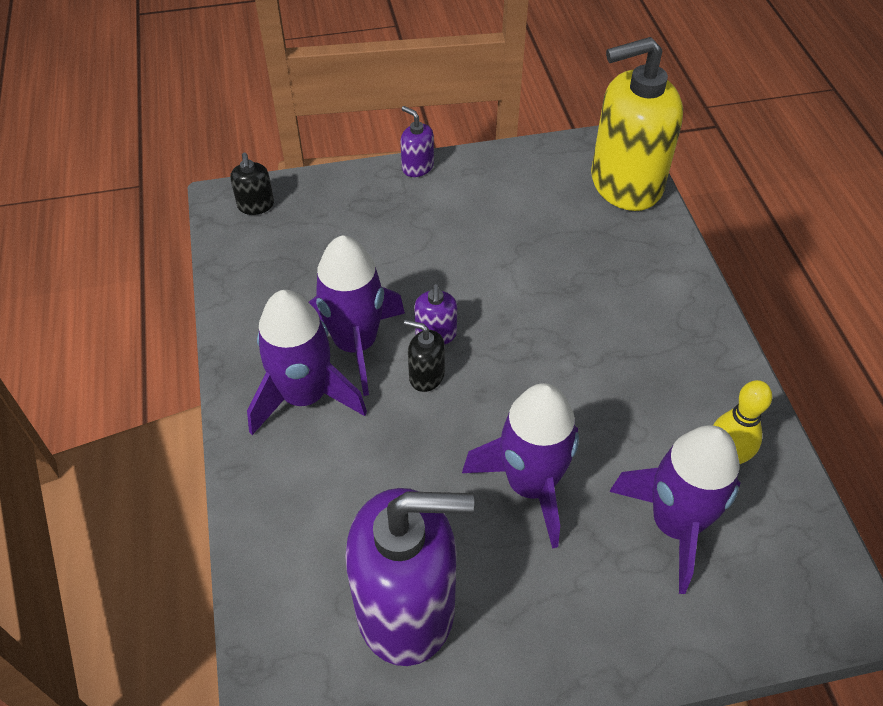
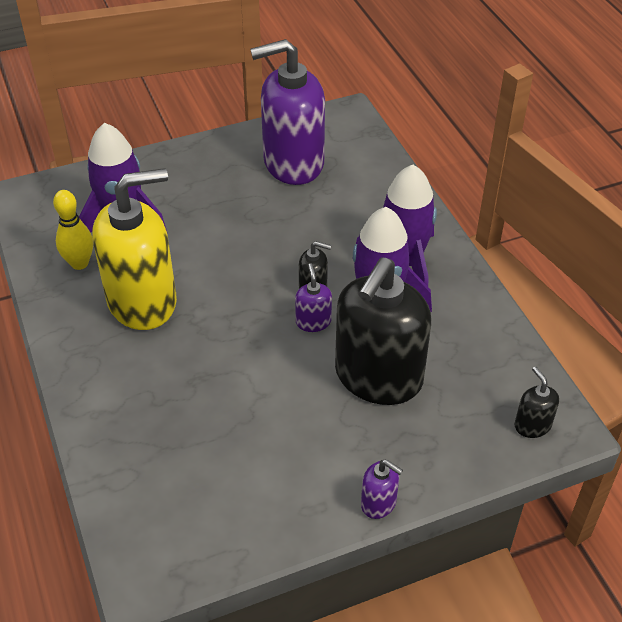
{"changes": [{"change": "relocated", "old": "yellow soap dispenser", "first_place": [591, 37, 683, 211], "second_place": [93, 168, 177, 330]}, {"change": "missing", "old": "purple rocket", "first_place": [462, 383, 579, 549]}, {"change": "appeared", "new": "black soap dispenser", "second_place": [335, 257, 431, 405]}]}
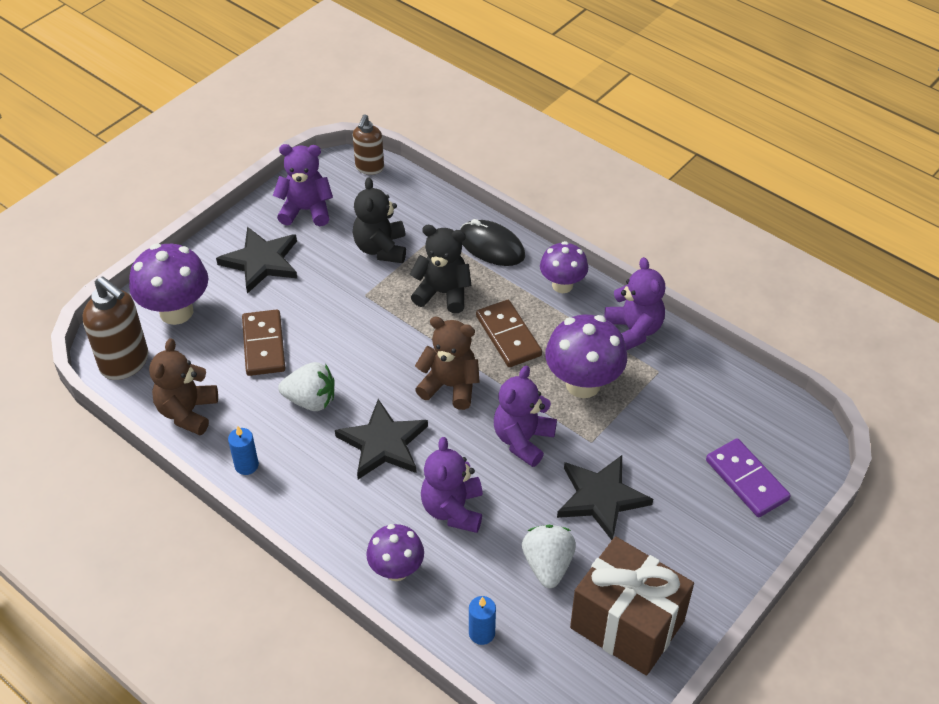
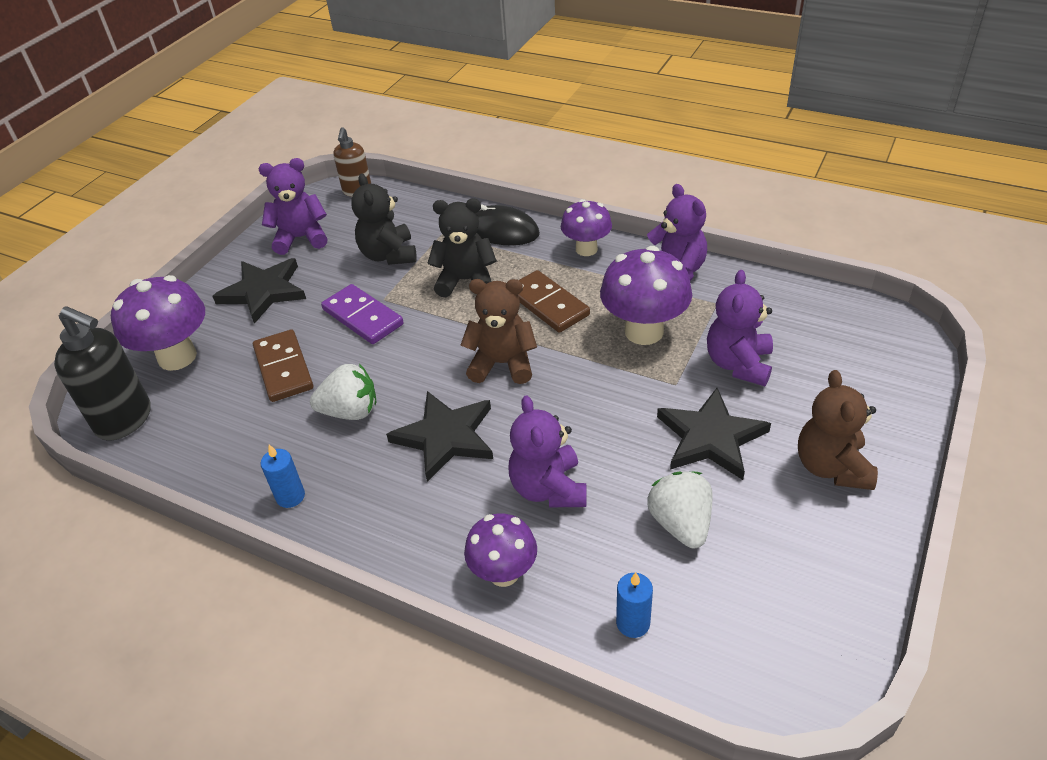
{"changes": [{"change": "colour", "old": "brown soap dispenser", "new": "black soap dispenser", "first_place": [82, 276, 148, 380], "second_place": [54, 306, 151, 441]}, {"change": "relocated", "old": "brown teddy bear", "first_place": [149, 338, 218, 435], "second_place": [798, 370, 878, 490]}, {"change": "relocated", "old": "purple teddy bear", "first_place": [494, 366, 557, 467], "second_place": [707, 270, 773, 386]}, {"change": "relocated", "old": "purple domino", "first_place": [706, 438, 791, 517], "second_place": [321, 284, 404, 344]}, {"change": "missing", "old": "brown gift", "first_place": [570, 537, 694, 675]}]}
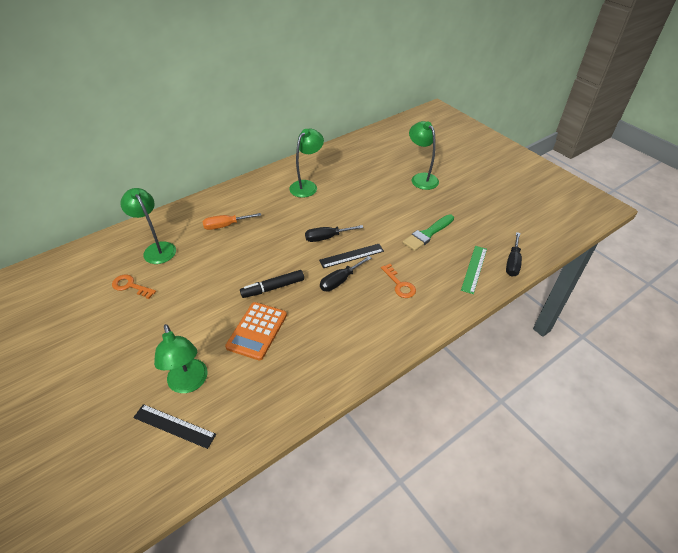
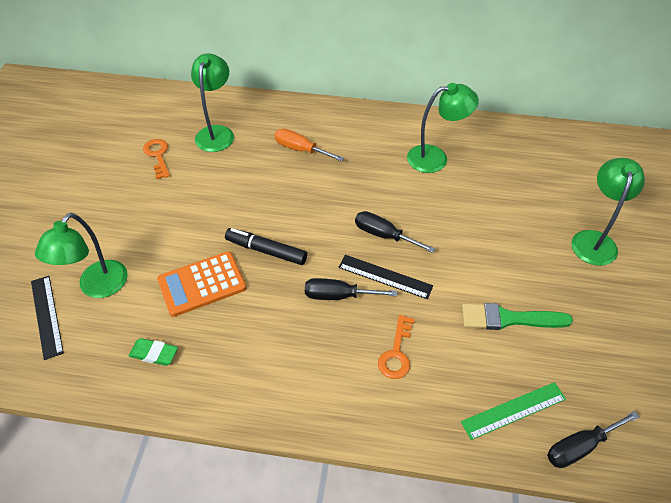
{"changes": [{"change": "appeared", "new": "green eraser", "second_place": [129, 338, 178, 366]}]}
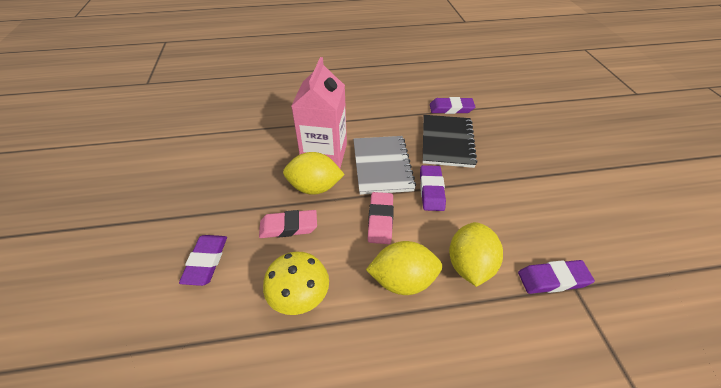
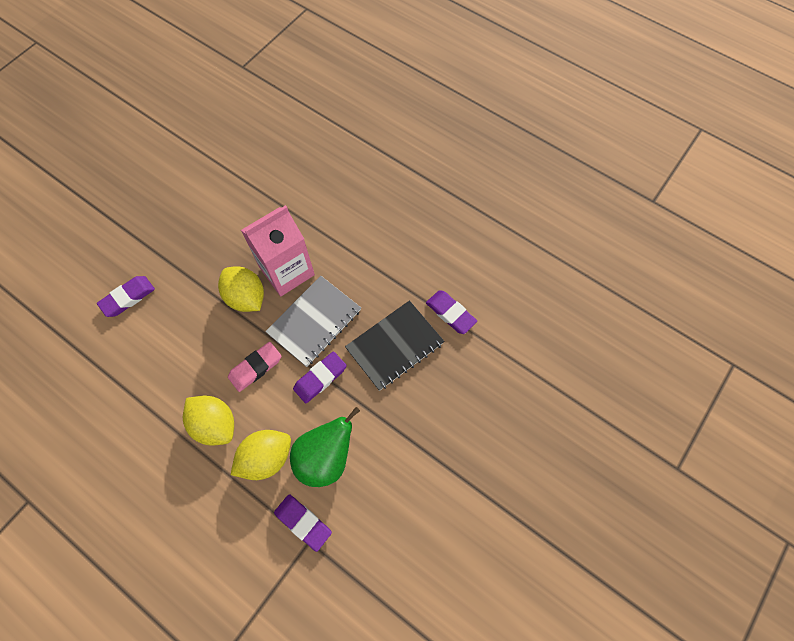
{"changes": [{"change": "missing", "old": "pink eraser", "first_place": [259, 210, 317, 238]}, {"change": "missing", "old": "yellow mushroom", "first_place": [263, 252, 329, 315]}, {"change": "appeared", "new": "green pear", "second_place": [290, 407, 360, 487]}]}
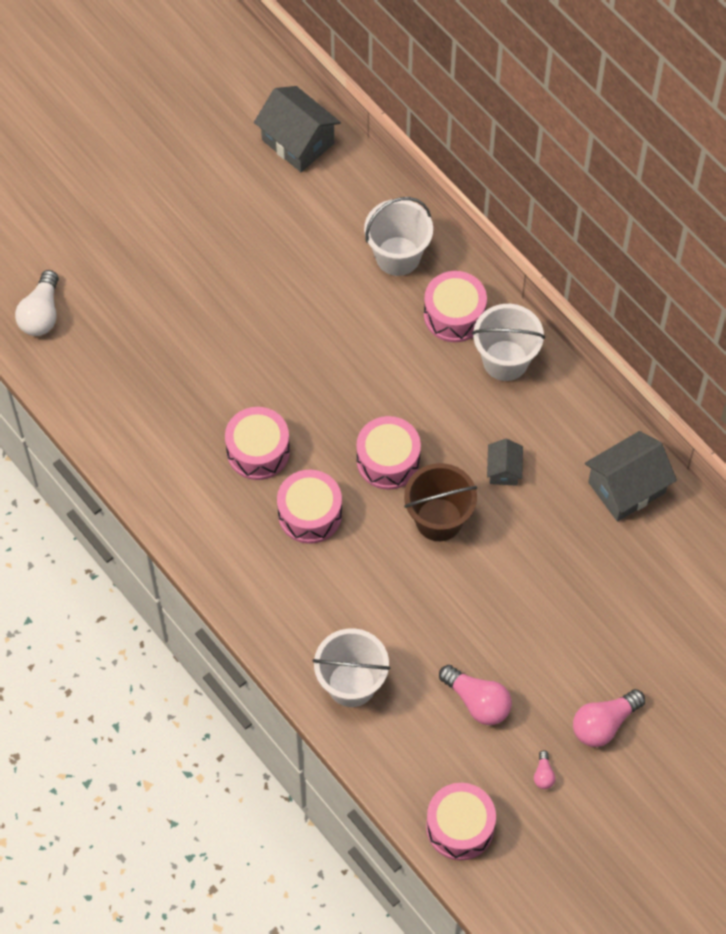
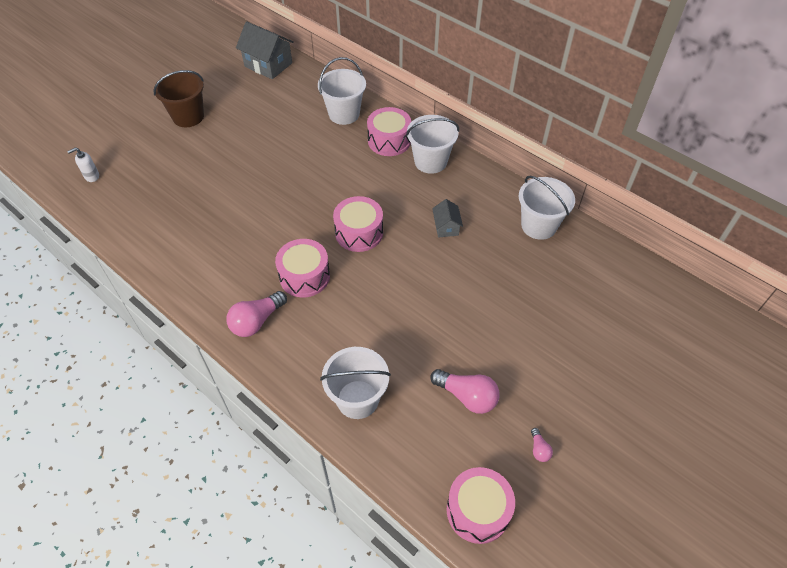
{"changes": [{"change": "exchanged", "old": "white light bulb", "new": "white soap dispenser", "first_place": [15, 270, 59, 336], "second_place": [67, 147, 99, 182]}, {"change": "missing", "old": "pink drum", "first_place": [225, 407, 290, 480]}, {"change": "exchanged", "old": "grey house", "new": "white bucket", "first_place": [585, 431, 677, 522], "second_place": [519, 176, 575, 240]}, {"change": "relocated", "old": "brown bucket", "first_place": [404, 463, 477, 541], "second_place": [153, 70, 204, 127]}, {"change": "relocated", "old": "pink light bulb", "first_place": [573, 689, 645, 747], "second_place": [226, 291, 287, 337]}]}
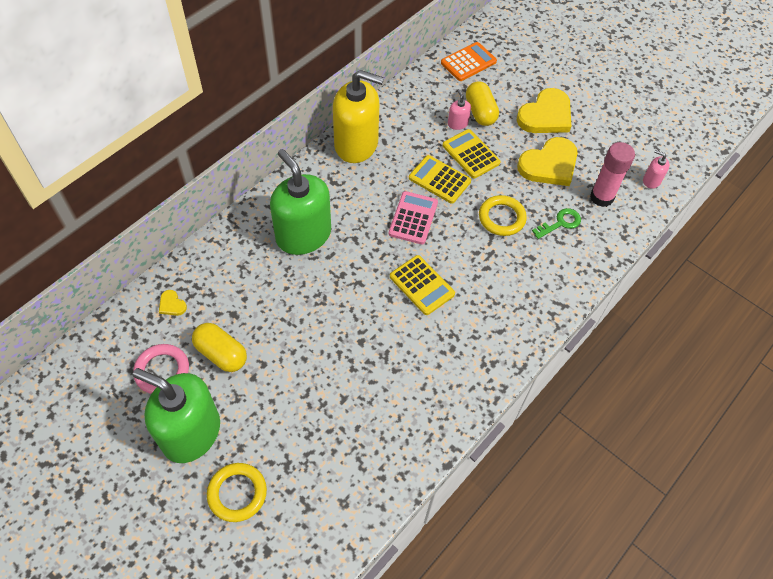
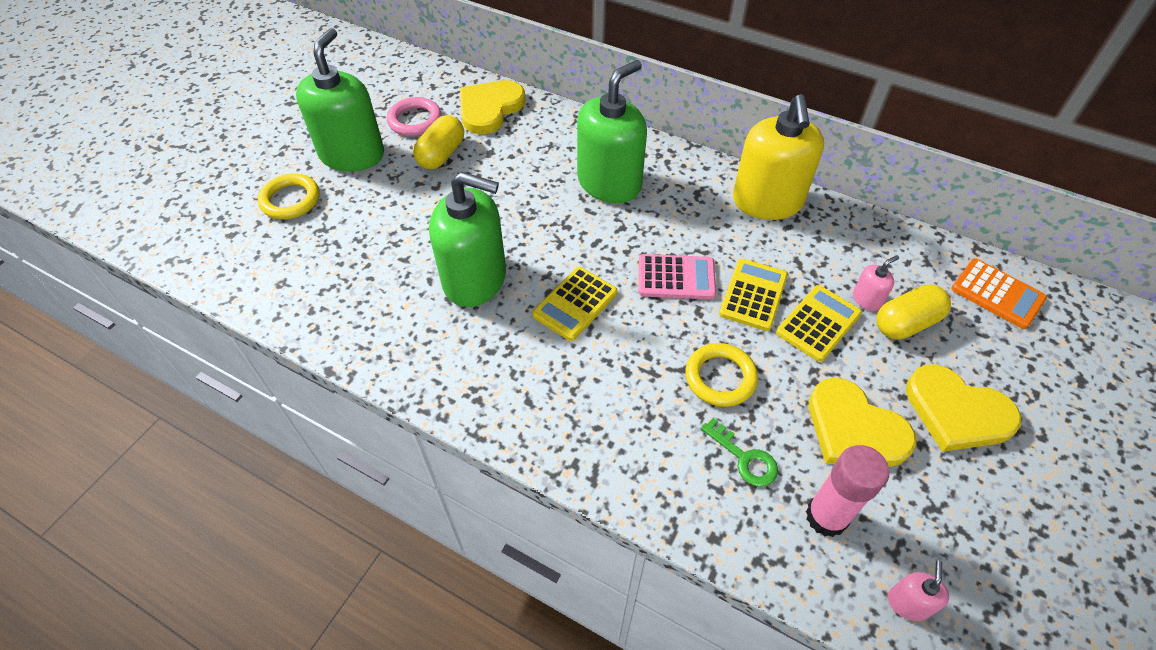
{"changes": [{"change": "size", "old": "yellow heart", "first_place": [159, 290, 187, 316], "second_place": [460, 80, 525, 134], "factor": 2.38}, {"change": "appeared", "new": "green soap dispenser", "second_place": [429, 172, 506, 307]}]}
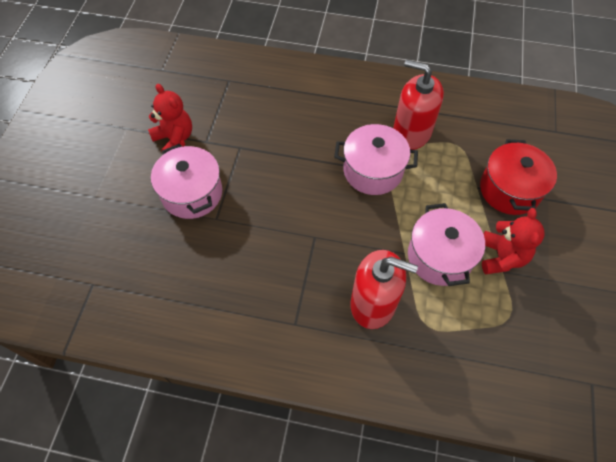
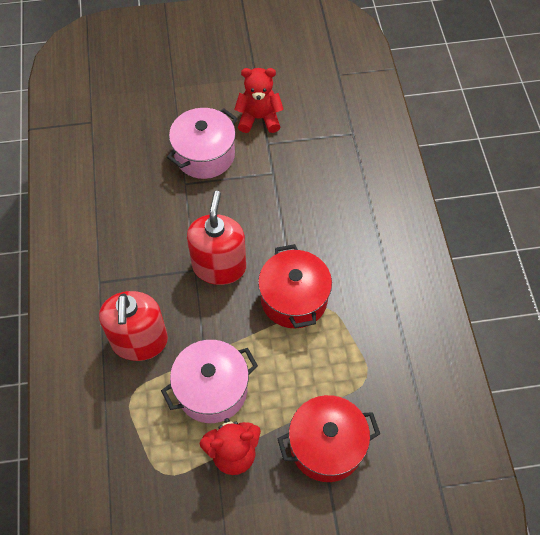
{"changes": [{"change": "relocated", "old": "red soap dispenser", "first_place": [393, 60, 444, 150], "second_place": [187, 191, 246, 285]}, {"change": "spun", "old": "red teddy bear", "first_place": [148, 84, 192, 150], "second_place": [234, 68, 284, 133], "degrees": -120}, {"change": "colour", "old": "pink pot", "new": "red pot", "first_place": [334, 124, 418, 195], "second_place": [258, 244, 332, 328]}]}
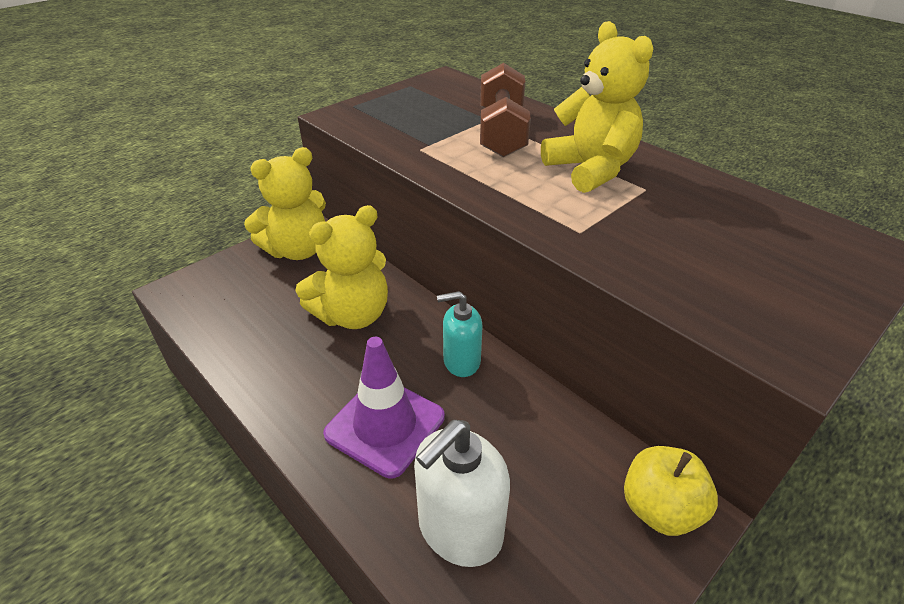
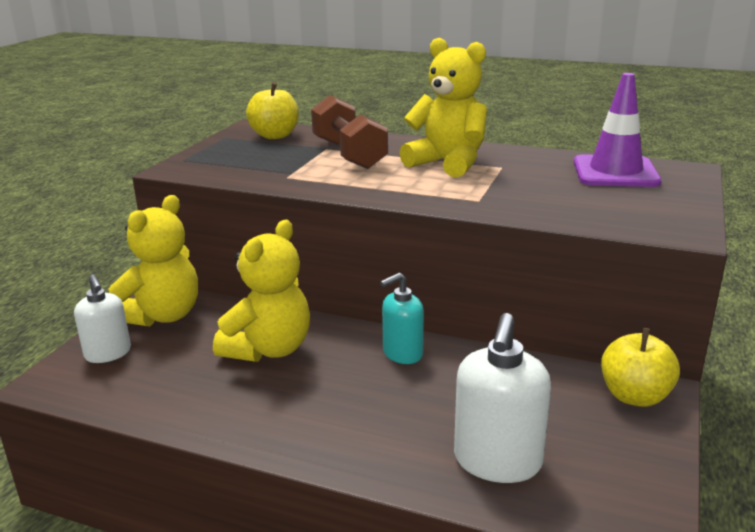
{"changes": [{"change": "relocated", "old": "purple traffic cone", "first_place": [323, 337, 444, 478], "second_place": [574, 73, 662, 187]}, {"change": "appeared", "new": "yellow apple", "second_place": [246, 82, 299, 139]}, {"change": "appeared", "new": "white soap dispenser", "second_place": [74, 274, 131, 363]}]}
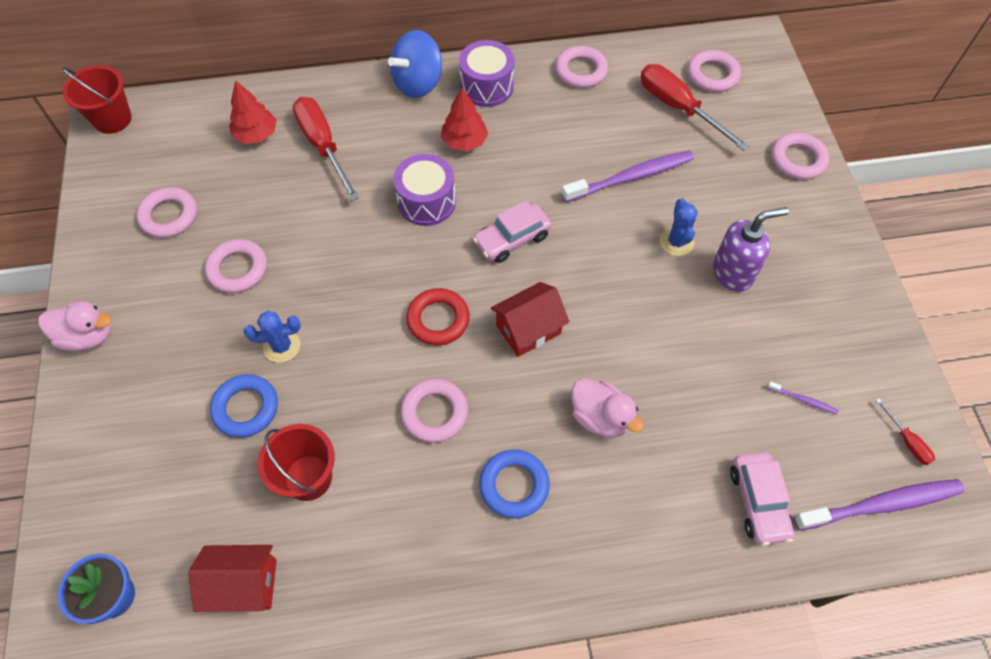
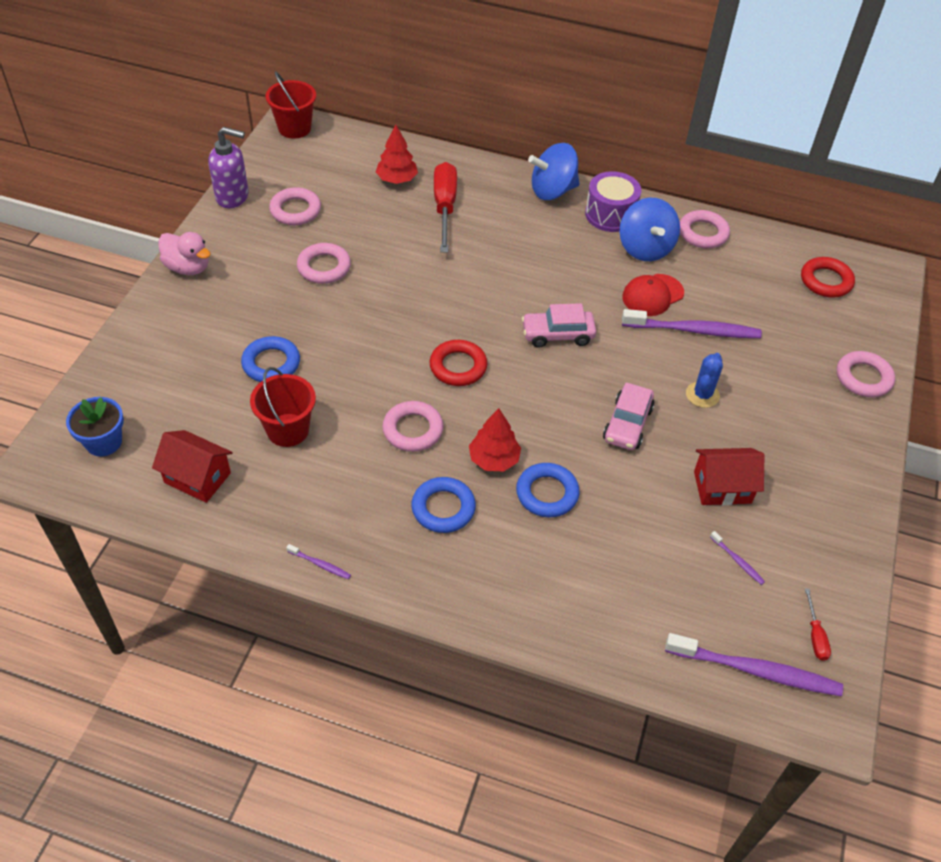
{"changes": [{"change": "colour", "old": "pink ring", "new": "red ring", "first_place": [688, 50, 741, 92], "second_place": [801, 257, 855, 298]}, {"change": "missing", "old": "red screwdriver", "first_place": [640, 64, 749, 151]}, {"change": "relocated", "old": "red tree", "first_place": [441, 88, 488, 151], "second_place": [469, 408, 521, 472]}, {"change": "missing", "old": "purple drum", "first_place": [393, 154, 456, 226]}, {"change": "relocated", "old": "purple soap dispenser", "first_place": [713, 207, 789, 292], "second_place": [208, 127, 249, 208]}, {"change": "relocated", "old": "red house", "first_place": [491, 282, 570, 357], "second_place": [694, 448, 765, 505]}, {"change": "missing", "old": "blue cactus", "first_place": [244, 311, 300, 363]}, {"change": "exchanged", "old": "pink duck", "new": "blue ring", "first_place": [571, 379, 644, 438], "second_place": [516, 463, 580, 517]}, {"change": "relocated", "old": "pink car", "first_place": [730, 452, 795, 546], "second_place": [603, 382, 655, 450]}, {"change": "appeared", "new": "blue spinning top", "second_place": [620, 198, 680, 261]}, {"change": "appeared", "new": "red cap", "second_place": [622, 274, 684, 316]}, {"change": "appeared", "new": "purple toothbrush", "second_place": [286, 544, 351, 579]}]}
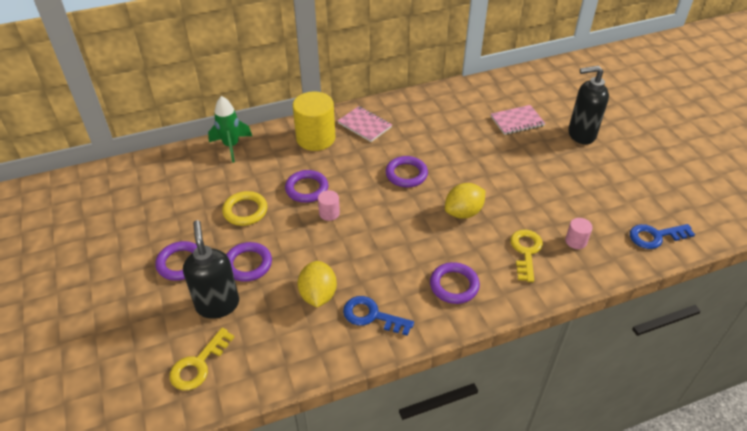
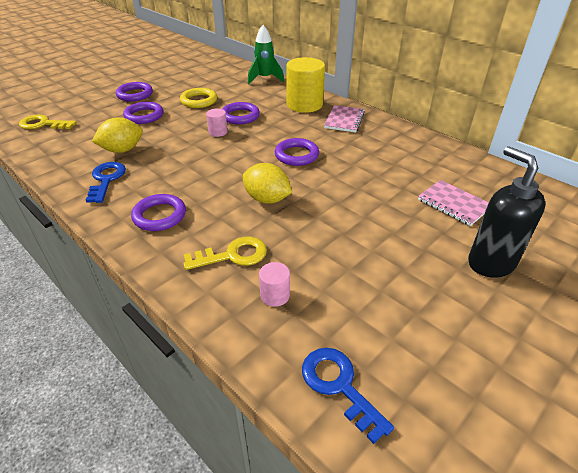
{"changes": [{"change": "missing", "old": "black soap dispenser", "first_place": [183, 220, 239, 319]}]}
